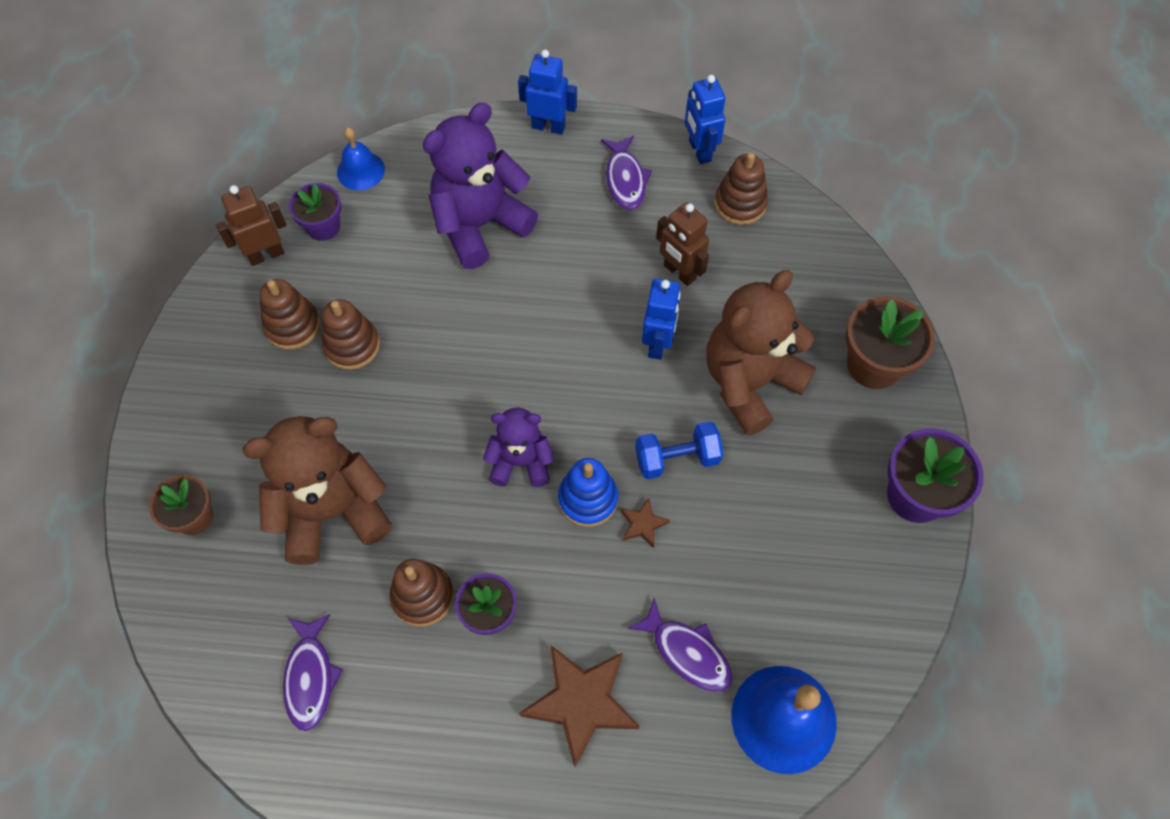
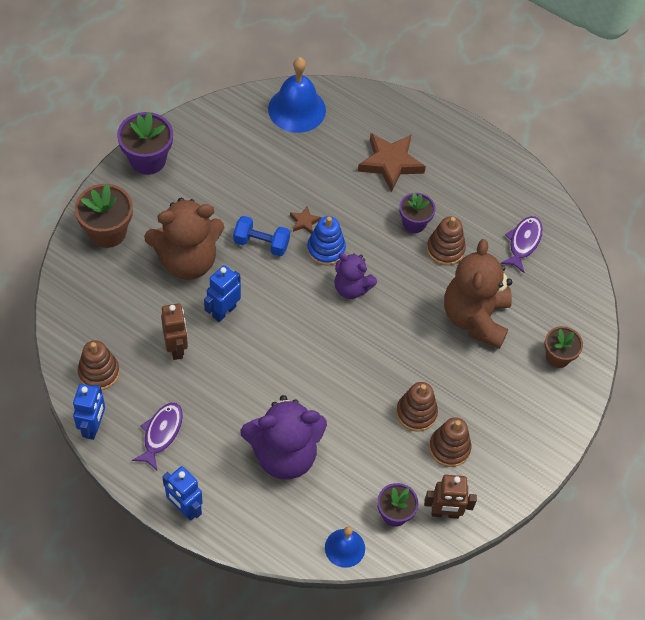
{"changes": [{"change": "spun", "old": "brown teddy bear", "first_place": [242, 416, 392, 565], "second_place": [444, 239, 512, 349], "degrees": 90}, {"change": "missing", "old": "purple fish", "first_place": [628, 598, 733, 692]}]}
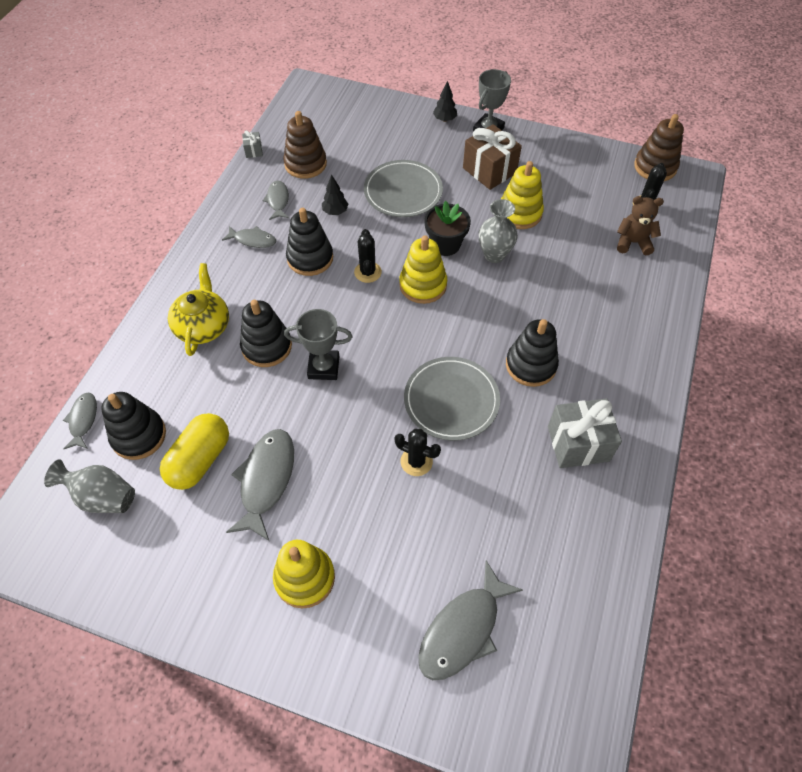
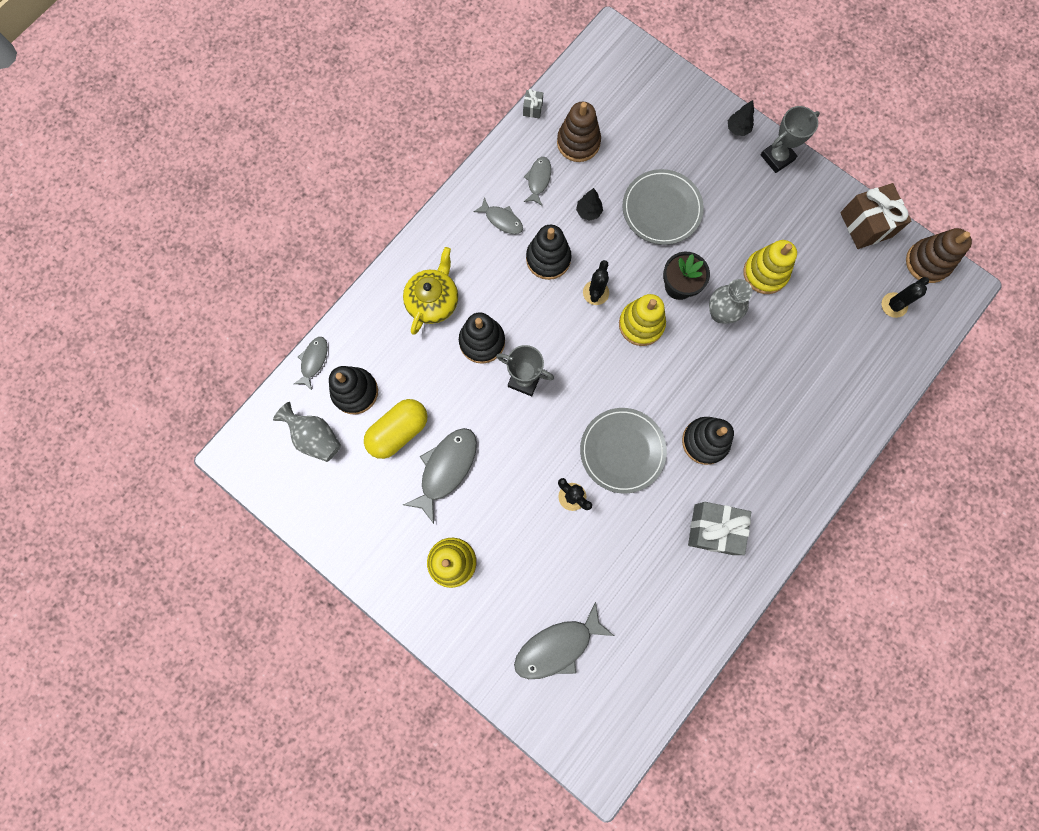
{"changes": [{"change": "relocated", "old": "brown gift", "first_place": [463, 124, 522, 190], "second_place": [840, 183, 912, 249]}, {"change": "missing", "old": "brown teddy bear", "first_place": [617, 196, 664, 255]}]}
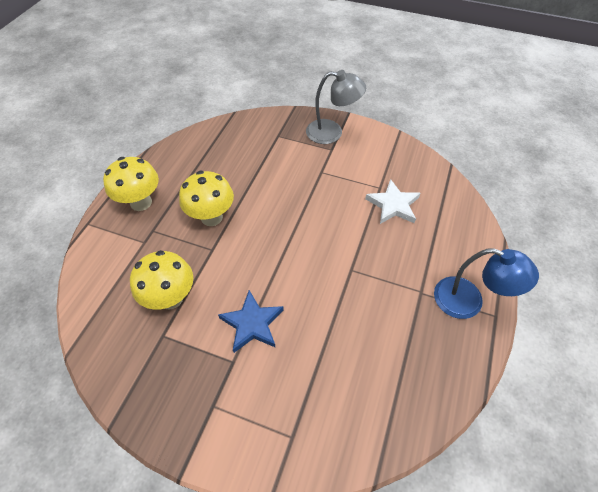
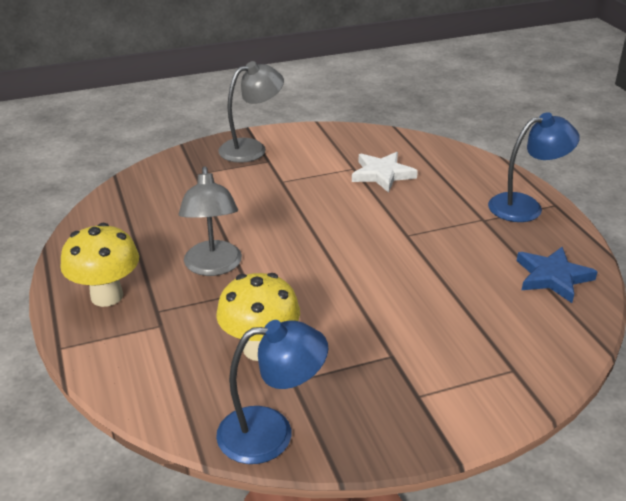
{"changes": [{"change": "exchanged", "old": "yellow mushroom", "new": "grey lamp", "first_place": [179, 171, 234, 226], "second_place": [179, 166, 242, 276]}, {"change": "relocated", "old": "blue star", "first_place": [218, 290, 284, 353], "second_place": [517, 247, 598, 303]}, {"change": "appeared", "new": "blue lamp", "second_place": [216, 320, 328, 464]}]}
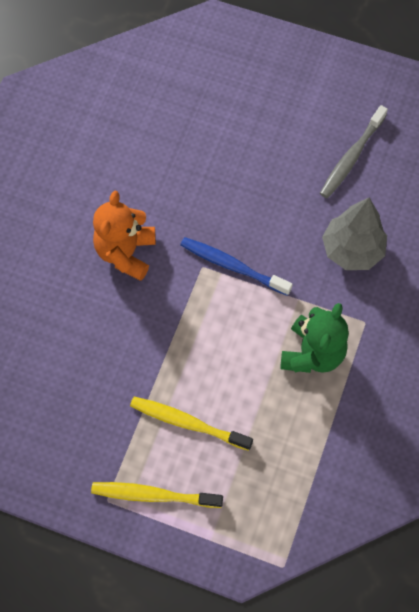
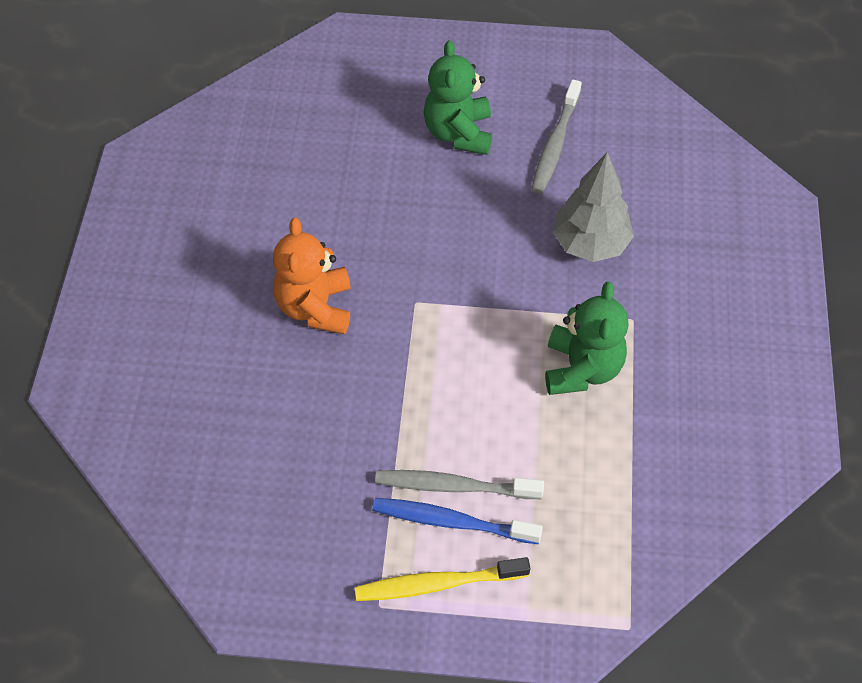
{"changes": [{"change": "relocated", "old": "blue toothbrush", "first_place": [180, 237, 293, 296], "second_place": [372, 498, 543, 544]}, {"change": "colour", "old": "yellow toothbrush", "new": "grey toothbrush", "first_place": [130, 397, 253, 451], "second_place": [375, 470, 544, 499]}, {"change": "appeared", "new": "green teddy bear", "second_place": [424, 40, 492, 155]}]}
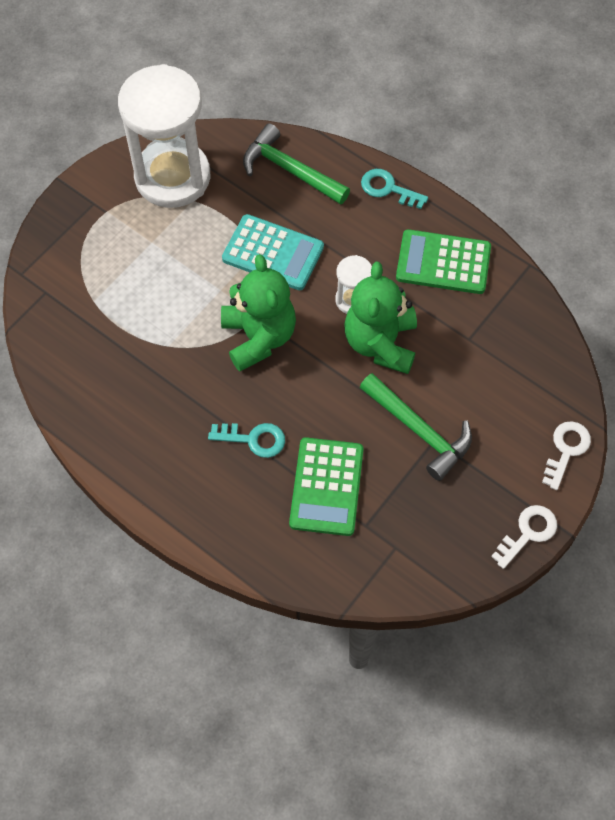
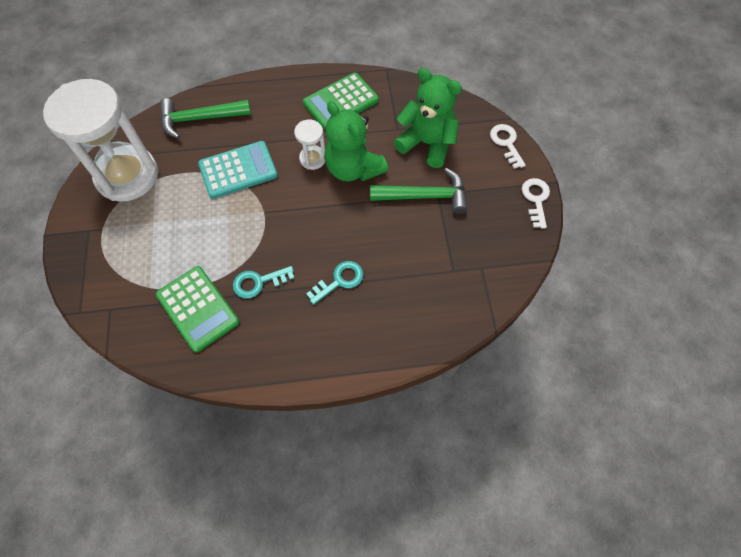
{"changes": [{"change": "relocated", "old": "turquoise key", "first_place": [361, 169, 428, 209], "second_place": [233, 266, 294, 298]}, {"change": "relocated", "old": "green teddy bear", "first_place": [221, 254, 296, 372], "second_place": [394, 68, 462, 168]}, {"change": "relocated", "old": "green calculator", "first_place": [289, 437, 364, 536], "second_place": [156, 266, 239, 352]}]}
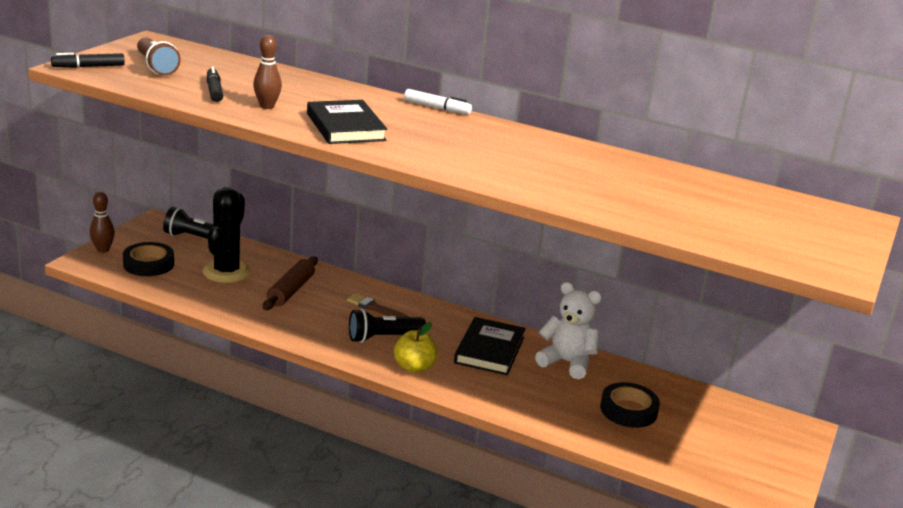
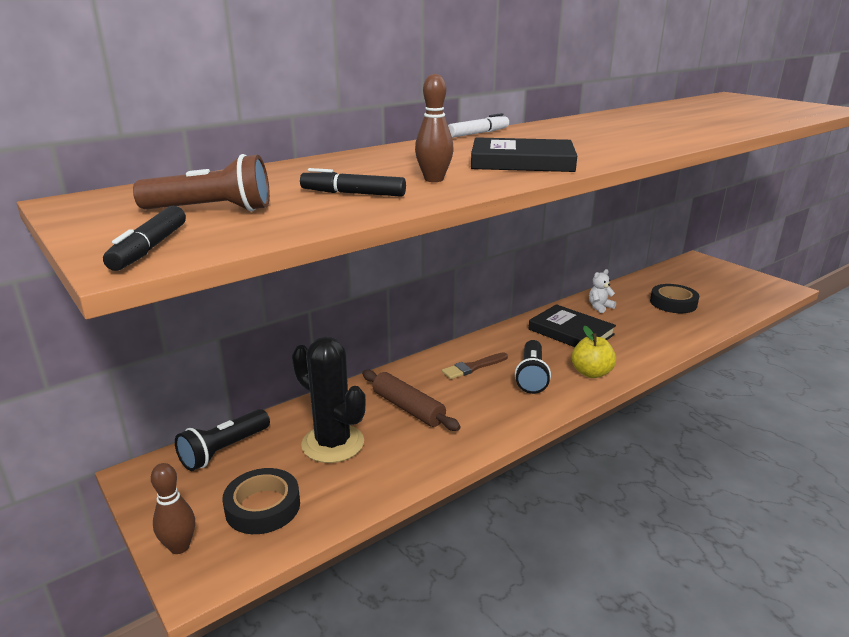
{"changes": [{"change": "size", "old": "white teddy bear", "first_place": [535, 282, 602, 379], "second_place": [589, 269, 616, 313], "factor": 0.55}]}
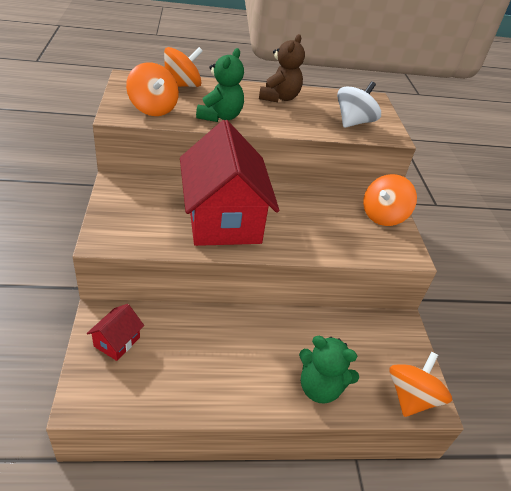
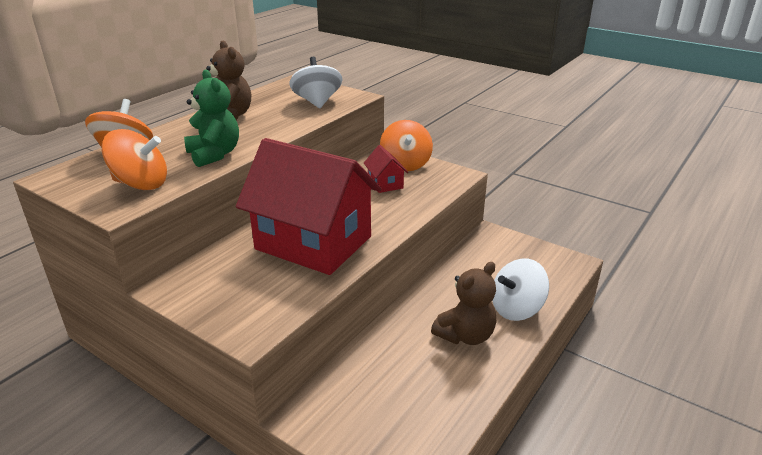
{"changes": [{"change": "relocated", "old": "red house", "first_place": [87, 304, 144, 361], "second_place": [364, 145, 408, 193]}, {"change": "exchanged", "old": "green teddy bear", "new": "white spinning top", "first_place": [299, 336, 359, 404], "second_place": [492, 259, 549, 321]}, {"change": "missing", "old": "orange spinning top", "first_place": [389, 352, 452, 417]}, {"change": "appeared", "new": "brown teddy bear", "second_place": [431, 262, 496, 345]}]}
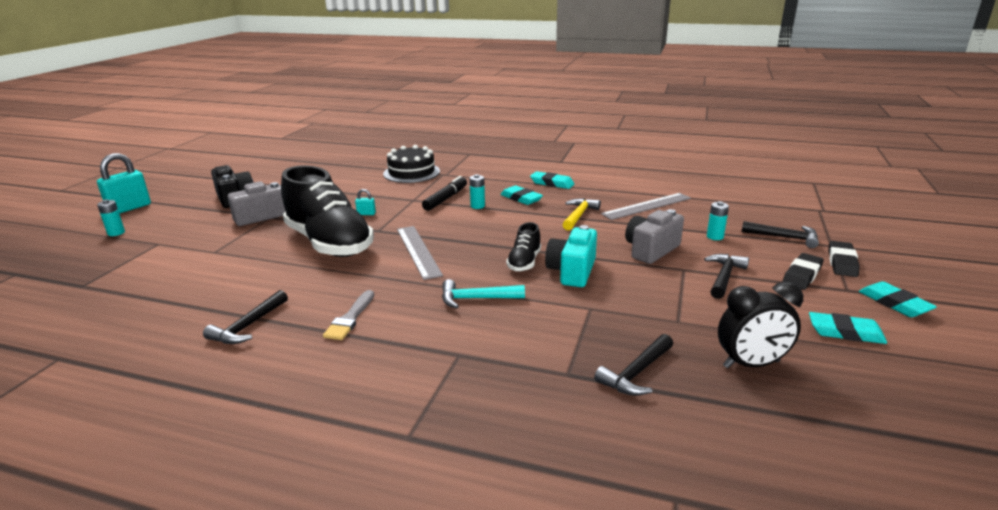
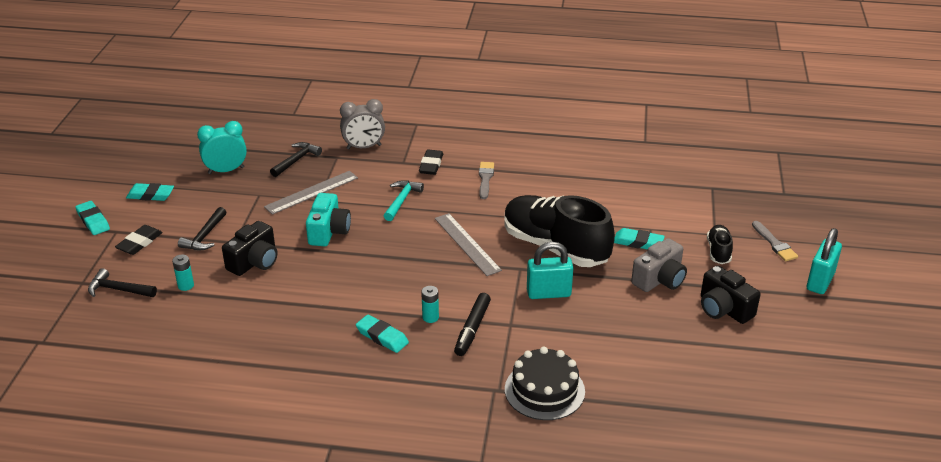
{"changes": [{"change": "relocated", "old": "turquoise eraser", "first_place": [530, 171, 574, 189], "second_place": [614, 228, 665, 250]}, {"change": "size", "old": "turquoise padlock", "first_place": [355, 189, 376, 215], "second_place": [527, 242, 573, 299], "factor": 2.21}, {"change": "relocated", "old": "grey ruler", "first_place": [601, 193, 691, 220], "second_place": [264, 171, 358, 215]}, {"change": "missing", "old": "yellow hammer", "first_place": [563, 198, 601, 230]}, {"change": "exchanged", "old": "turquoise battery", "new": "grey brush", "first_place": [97, 199, 125, 236], "second_place": [752, 221, 798, 261]}, {"change": "colour", "old": "grey camera", "new": "black camera", "first_place": [625, 209, 684, 264], "second_place": [222, 221, 278, 276]}, {"change": "relocated", "old": "black shoe", "first_place": [506, 222, 541, 271], "second_place": [707, 225, 733, 264]}, {"change": "relocated", "old": "black eraser", "first_place": [828, 241, 860, 277], "second_place": [419, 150, 443, 175]}, {"change": "spun", "old": "turquoise hammer", "first_place": [442, 279, 525, 309], "second_place": [384, 181, 424, 221], "degrees": -60}, {"change": "colour", "old": "black clock", "new": "turquoise clock", "first_place": [718, 282, 803, 368], "second_place": [197, 121, 247, 174]}, {"change": "missing", "old": "black hammer", "first_place": [203, 290, 288, 344]}, {"change": "appeared", "new": "grey clock", "second_place": [340, 99, 385, 150]}]}
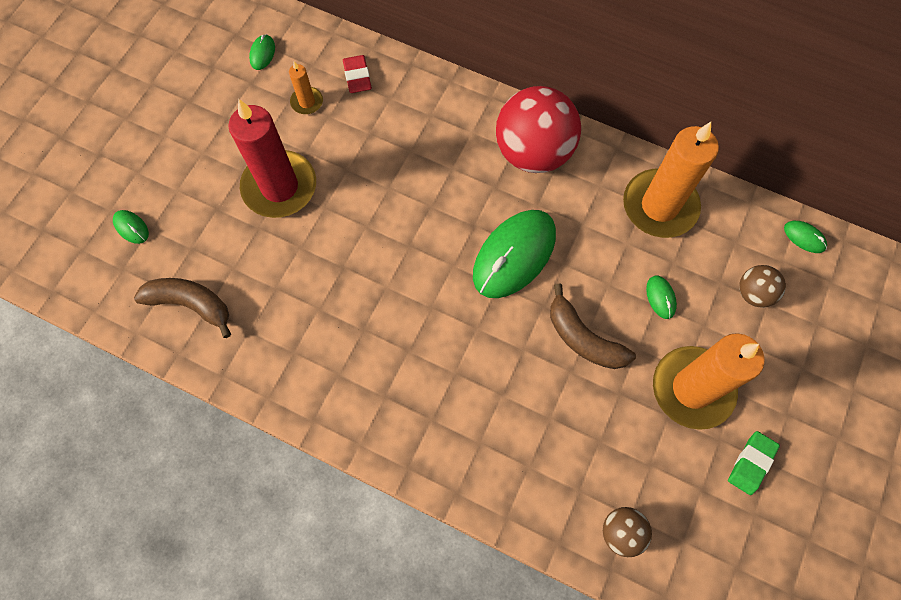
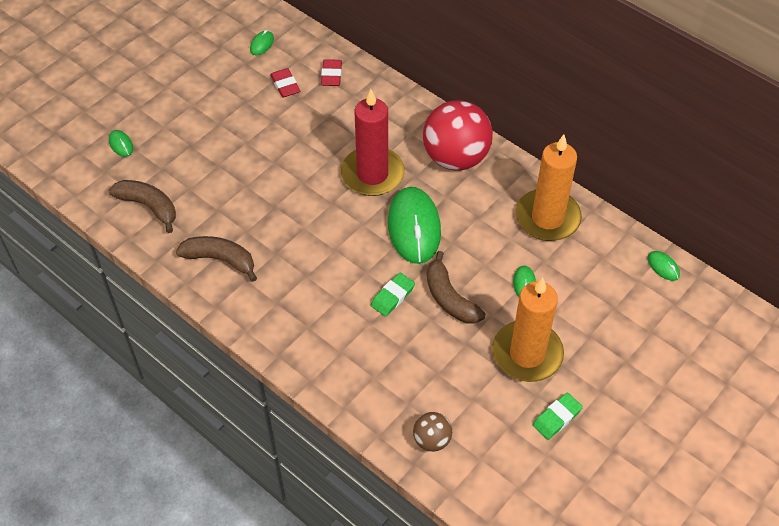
{"changes": [{"change": "exchanged", "old": "orange candle", "new": "red eraser", "first_place": [289, 61, 323, 114], "second_place": [270, 68, 300, 97]}, {"change": "relocated", "old": "red candle", "first_place": [228, 99, 316, 218], "second_place": [341, 89, 405, 196]}, {"change": "spun", "old": "green mouse", "first_place": [473, 210, 556, 298], "second_place": [388, 187, 441, 264], "degrees": -60}, {"change": "missing", "old": "brown ball", "first_place": [739, 265, 786, 308]}, {"change": "appeared", "new": "brown banana", "second_place": [176, 236, 257, 282]}, {"change": "appeared", "new": "green eraser", "second_place": [371, 273, 415, 317]}]}
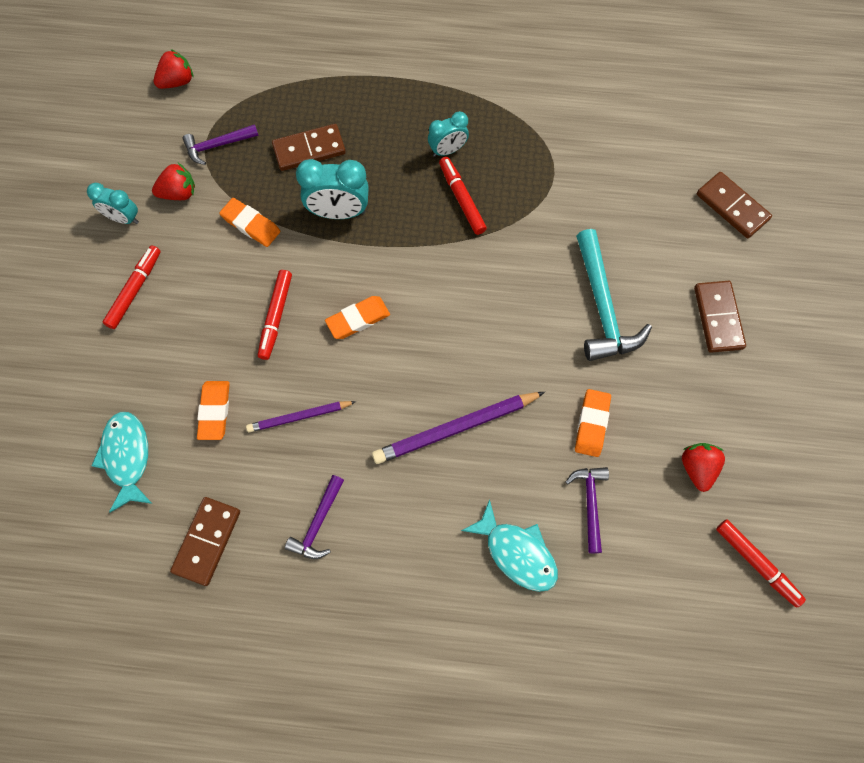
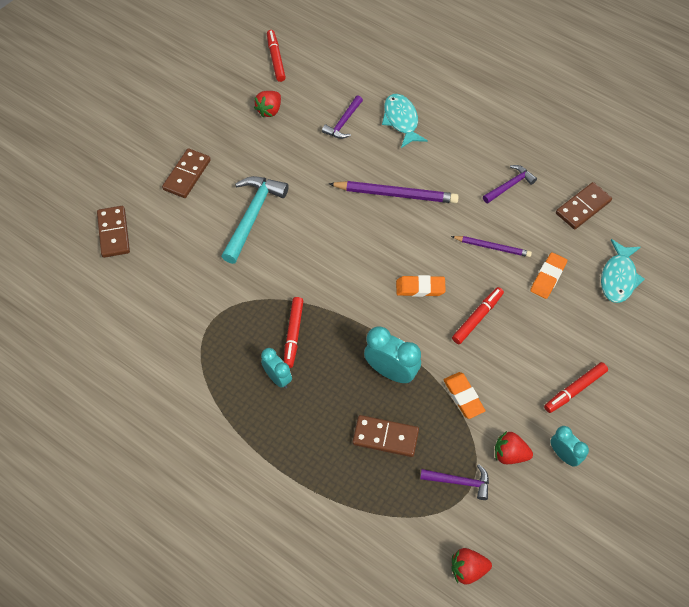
{"changes": [{"change": "spun", "old": "turquoise clock", "first_place": [428, 111, 469, 157], "second_place": [261, 348, 292, 389], "degrees": 45}, {"change": "missing", "old": "orange eraser", "first_place": [575, 389, 611, 457]}]}
